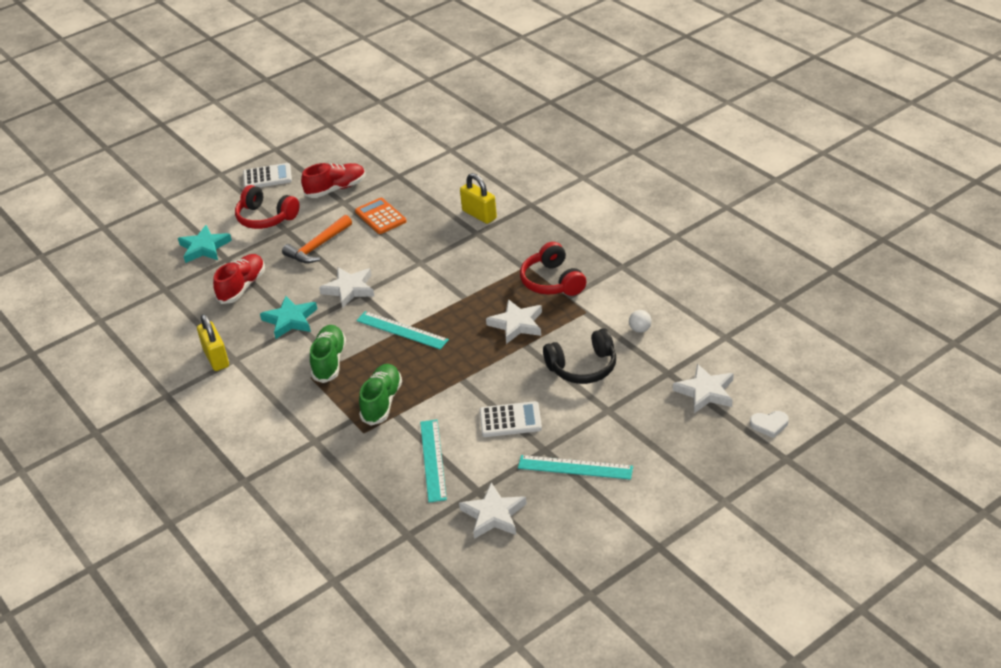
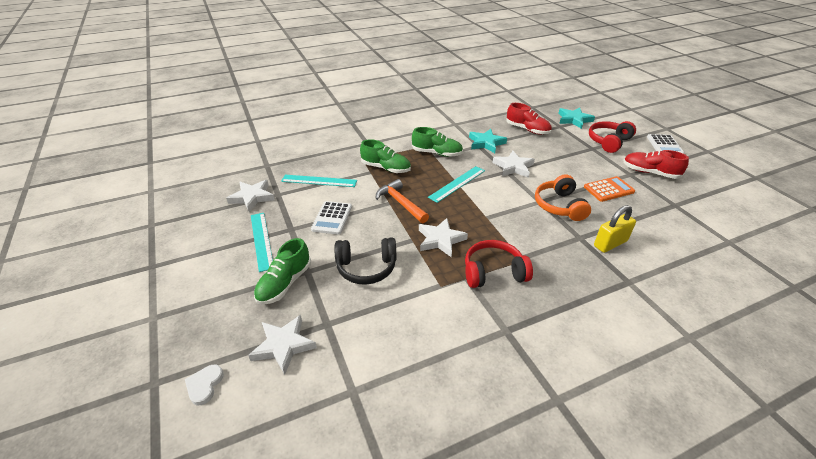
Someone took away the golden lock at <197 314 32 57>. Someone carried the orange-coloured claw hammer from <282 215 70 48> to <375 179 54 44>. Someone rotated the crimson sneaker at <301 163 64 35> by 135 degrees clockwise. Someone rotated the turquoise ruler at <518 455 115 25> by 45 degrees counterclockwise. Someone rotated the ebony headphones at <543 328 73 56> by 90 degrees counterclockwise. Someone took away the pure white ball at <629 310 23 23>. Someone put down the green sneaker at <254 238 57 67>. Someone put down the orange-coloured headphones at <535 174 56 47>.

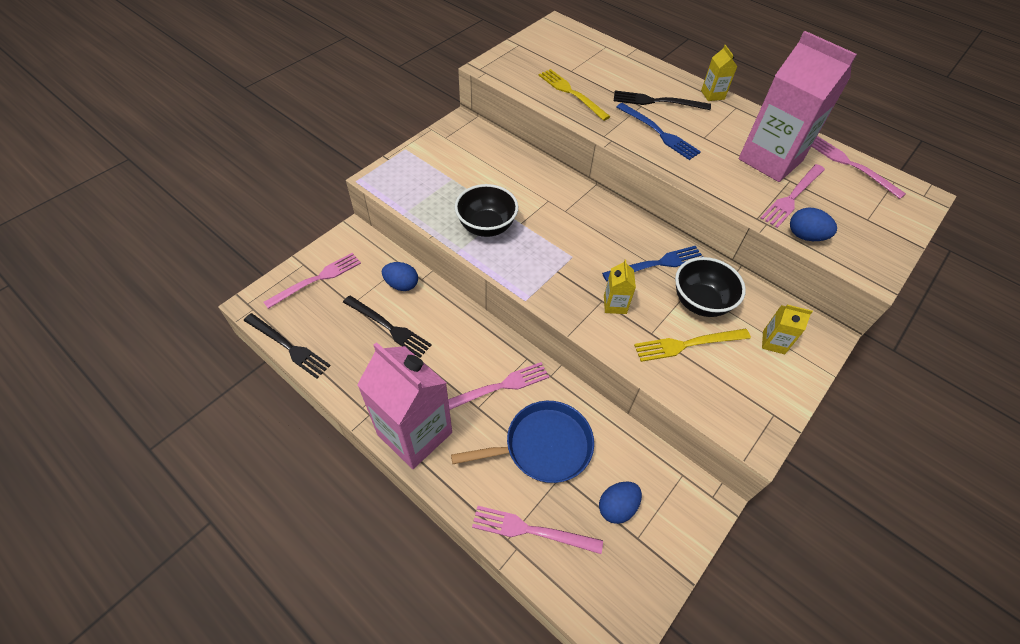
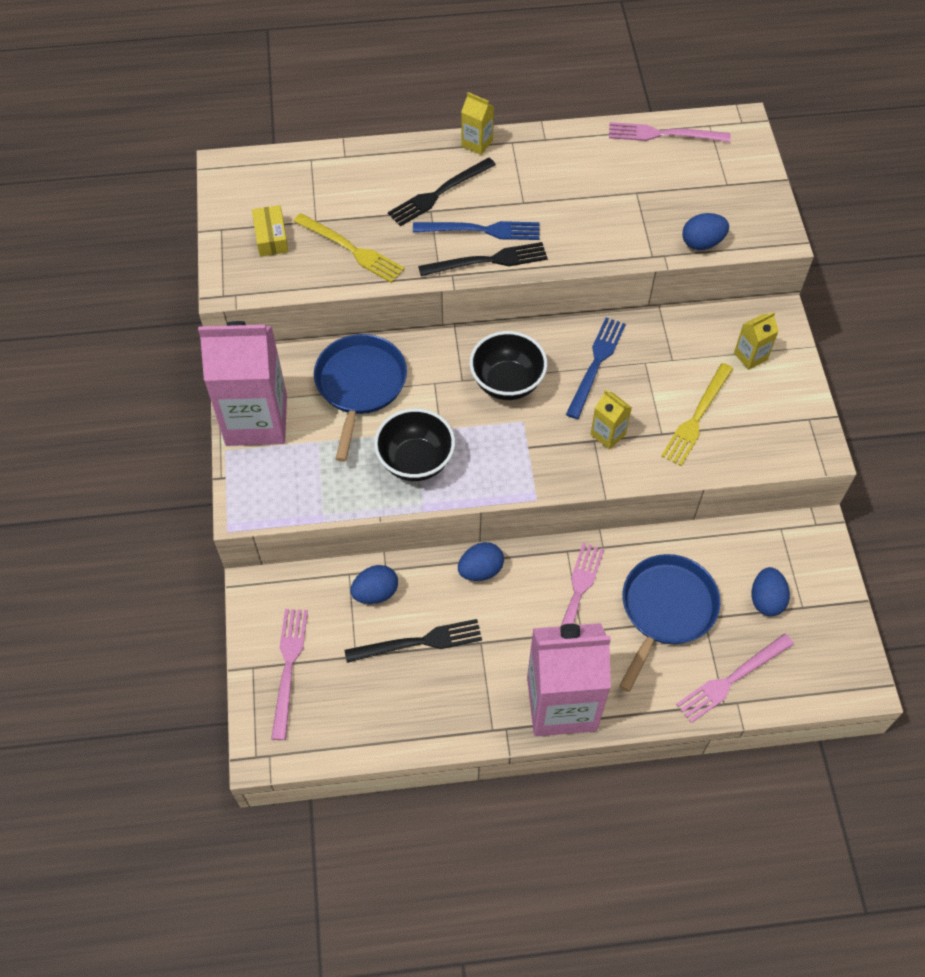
Someone carried the ebony table fork from <243 313 88 66> to <418 242 130 34>. Someone rotated the golden table fork at <539 69 72 52> by 150 degrees counterclockwise. Someone carried the ebony bowl from <675 257 71 60> to <469 331 79 69>. Someone carried the pink juice carton from <739 31 118 151> to <198 321 89 125>. Someone took away the pink table fork at <760 164 65 64>. Someone put down the golden box at <252 205 37 52>. Someone put down the cobalt skillet at <314 334 93 128>. Someone put down the cobalt toy egg at <458 542 46 39>.

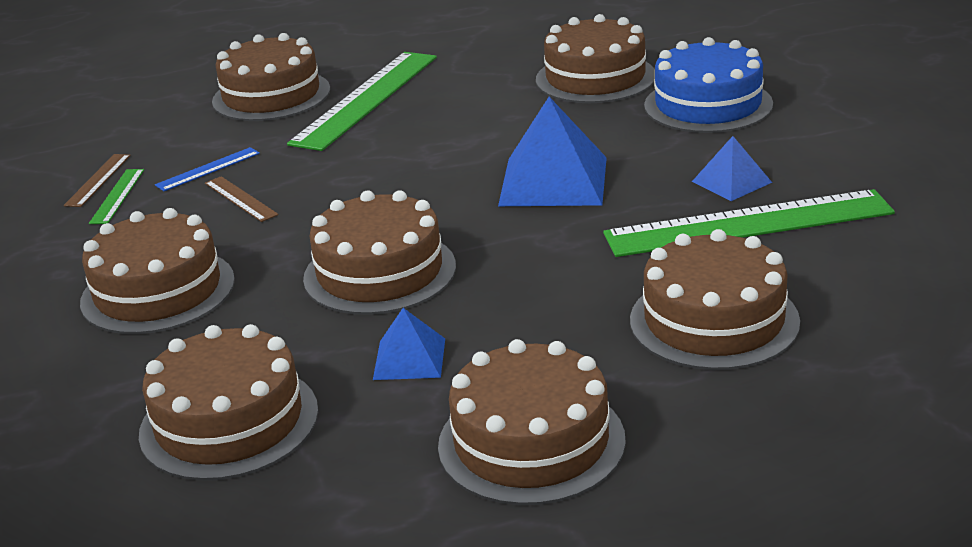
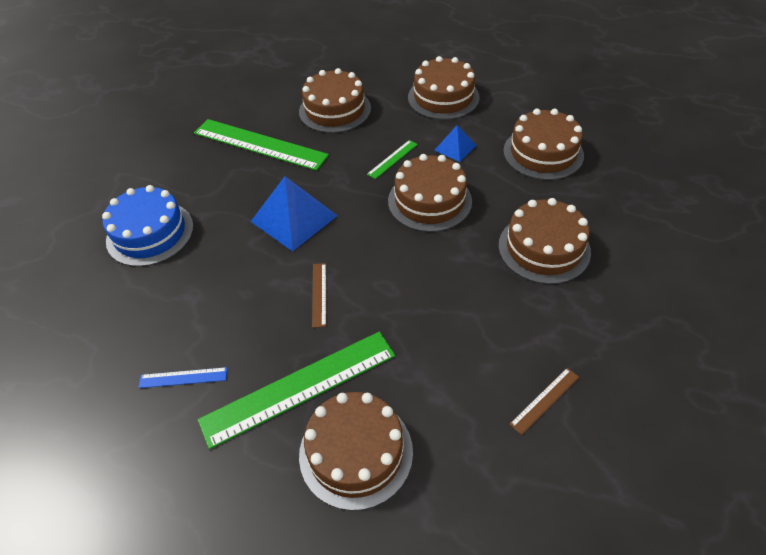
Someone carried the green ruler from <89 169 55 55> to <367 140 51 39>. Someone carried the cobalt ruler from <155 147 105 44> to <138 367 89 21>. Someone carried the dark brown ruler from <205 176 74 46> to <312 263 14 65>. Someone took away the dark brown layer cake at <536 14 119 89>. Someone took away the cobalt solid pyramid at <692 136 80 65>.

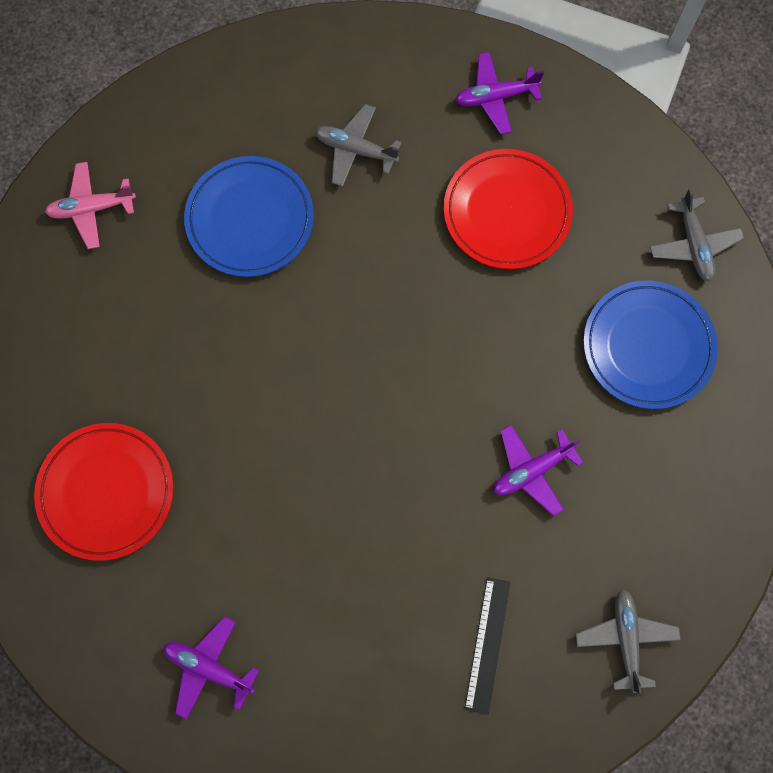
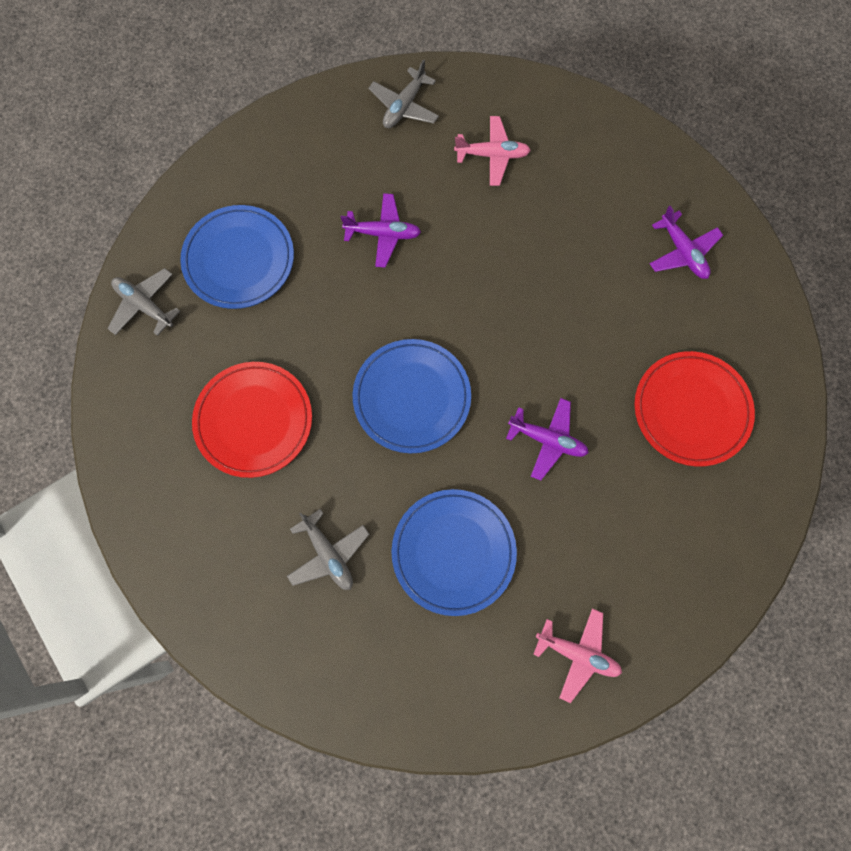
Someone carried the violet toy plane from <455 52 89 82> to <506 398 83 83>. Someone swapped the ebony ruler at <464 577 46 138> for the pink toy plane at <454 116 77 70>. Someone rotated the grey toy plane at <650 189 94 93> by 75 degrees counterclockwise. Someone put down the cobalt flat dish at <353 339 118 114>.

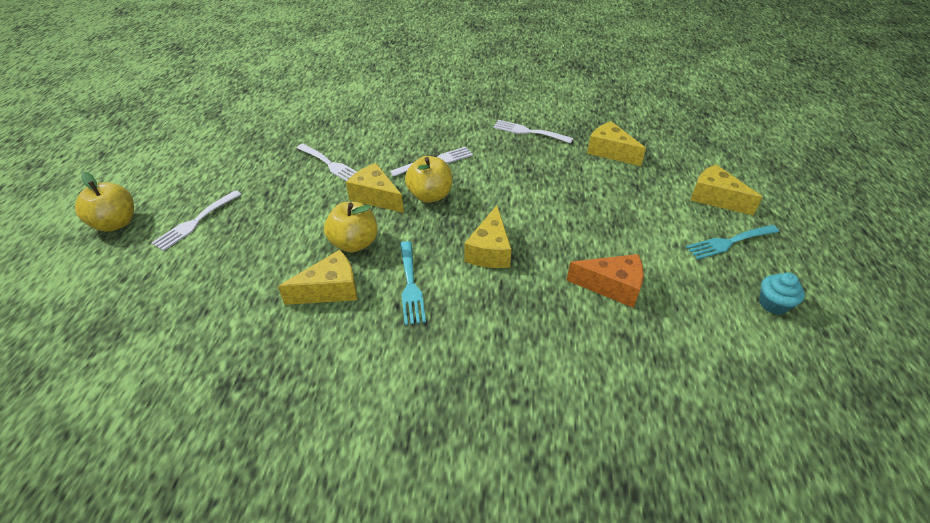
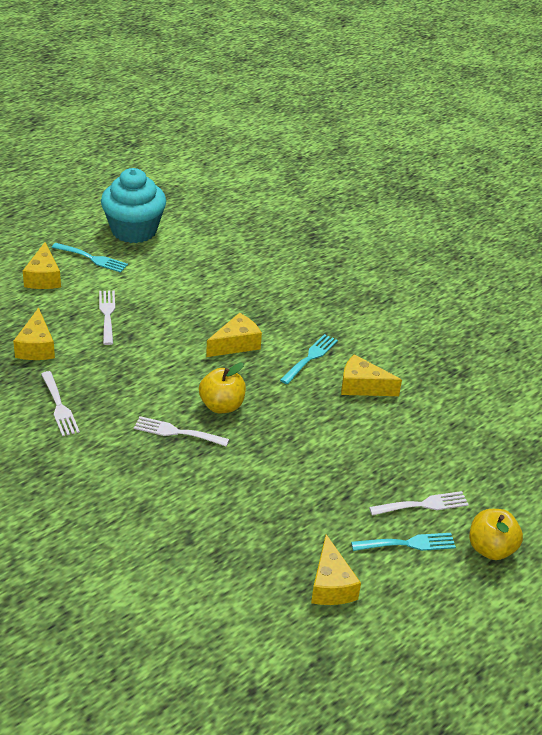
Someone carried the pure white table fork from <297 144 60 37> to <99 290 16 55>. Someone took away the golden apple fruit at <324 202 54 51>. Someone carried the golden cheese wedge from <346 163 58 50> to <311 534 50 71>. Someone took away the orange-coloured cheese wedge at <566 254 78 54>. Someone scaled the turquoise fairy cake at <759 272 46 43> by 2.39. Someone put down the turquoise table fork at <351 533 105 18>.

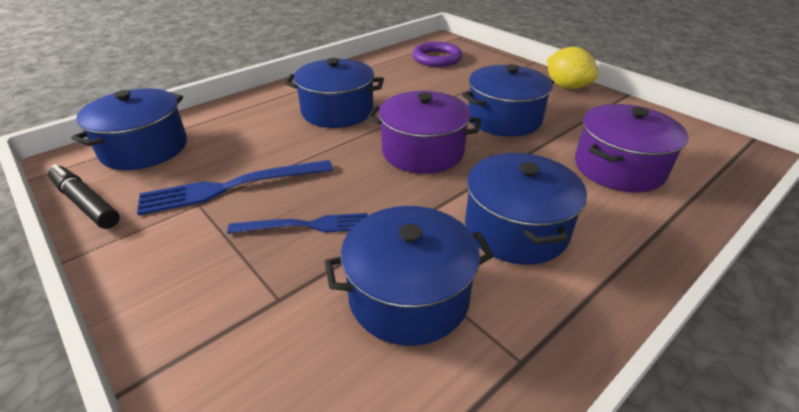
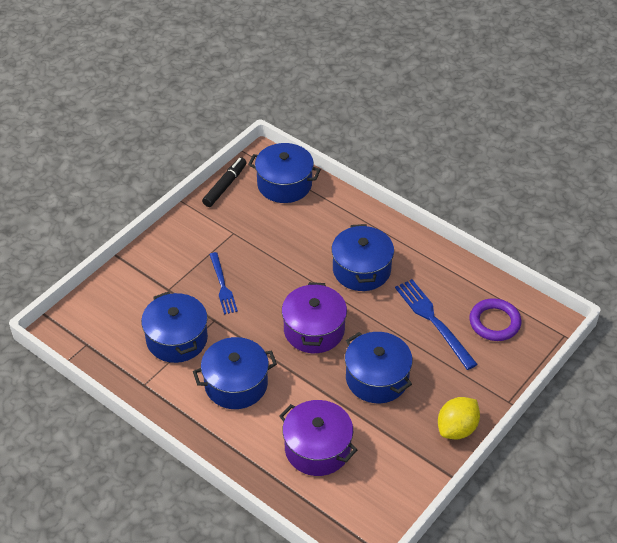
Someone carried the cobalt table fork from <137 160 196 55> to <395 279 83 91>.

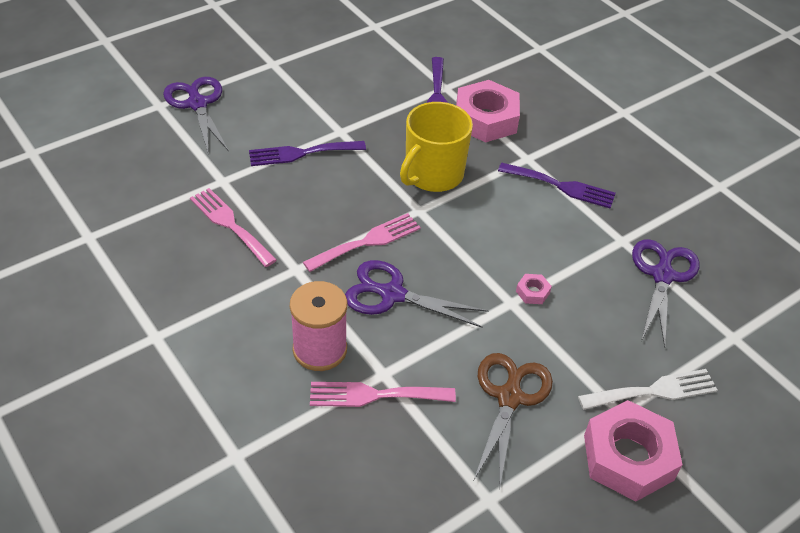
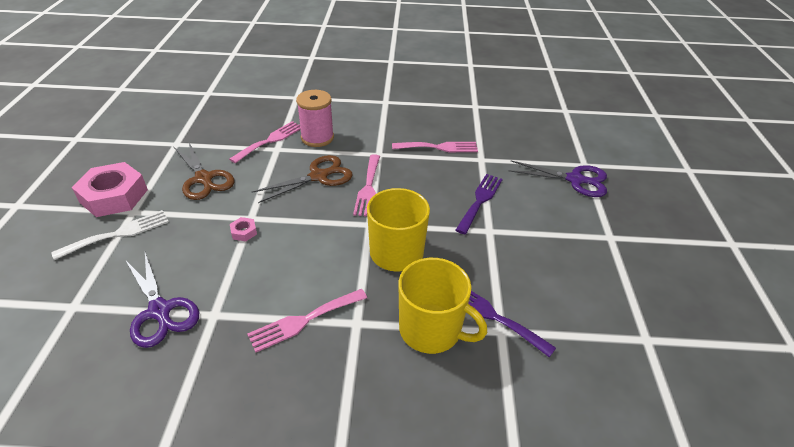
Someone repainted the violet shears at <345 260 143 68>, which became the dark brown shears at <252 155 101 48>. Someone swapped the pink nut at <456 80 64 62> for the golden mug at <398 258 89 96>. Someone repainted the violet table fork at <498 162 118 46>, which became the pink table fork at <247 289 120 64>. Someone rotated the pure white table fork at <578 369 140 41> by 150 degrees counterclockwise.

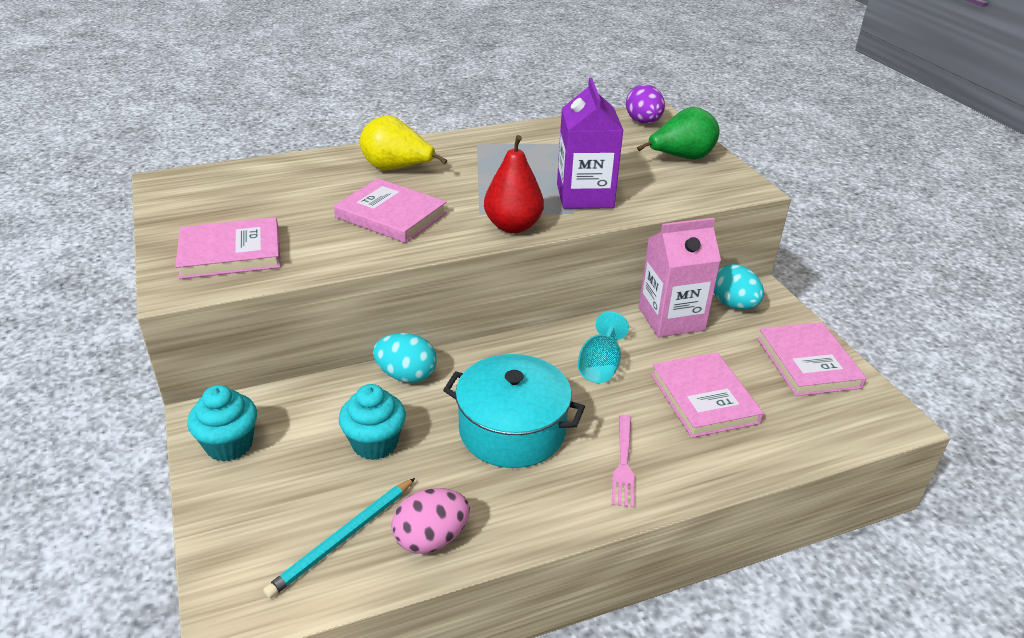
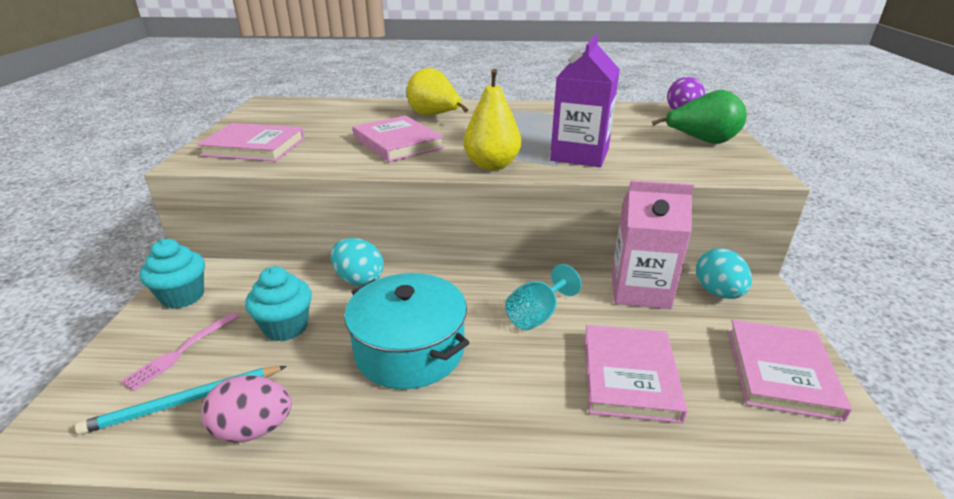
Someone repainted the crimson toy pear at <484 135 60 98>, which became the golden toy pear at <463 69 58 102>. Someone carried the pink table fork from <612 415 23 93> to <121 312 118 79>.

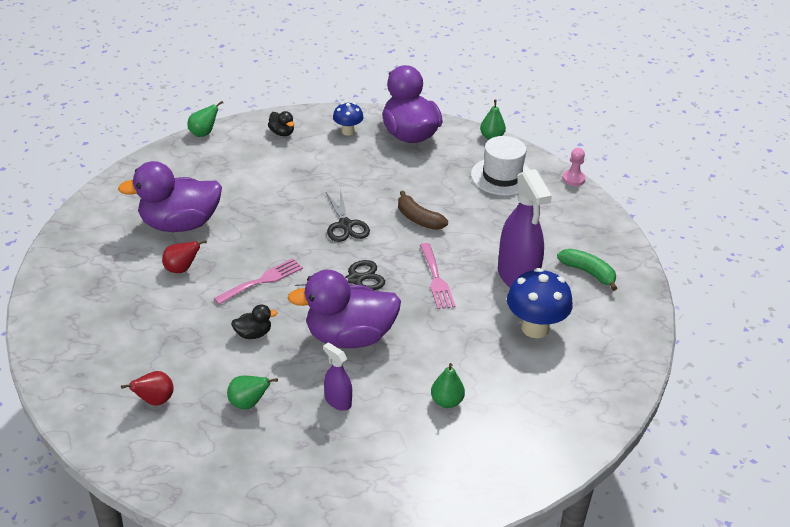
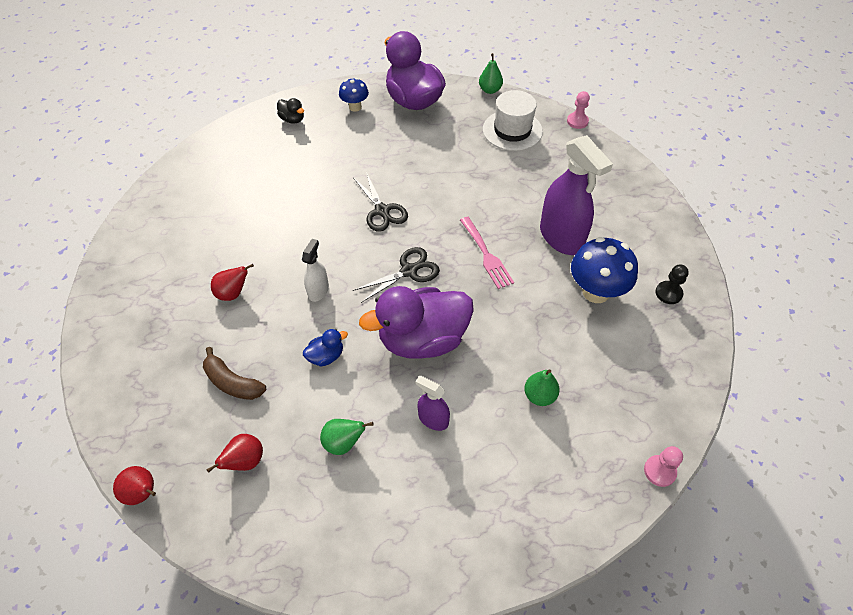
Someone took away the violet rubber duck at <118 161 104 71>. Someone took away the green toy pear at <188 101 35 36>. Someone swapped the pink table fork at <213 258 90 47> for the pure white sprayer at <302 239 27 63>. Someone repainted the ebony rubber duck at <231 304 47 35>, which became the cobalt rubber duck at <303 329 45 38>. Someone carried the dark brown banana fruit from <398 191 50 39> to <203 347 63 53>. Someone took away the green banana fruit at <557 249 60 42>. Someone put down the crimson toy pear at <113 466 43 39>. Someone put down the pink game pawn at <644 446 39 41>. Someone put down the ebony game pawn at <656 265 33 39>.

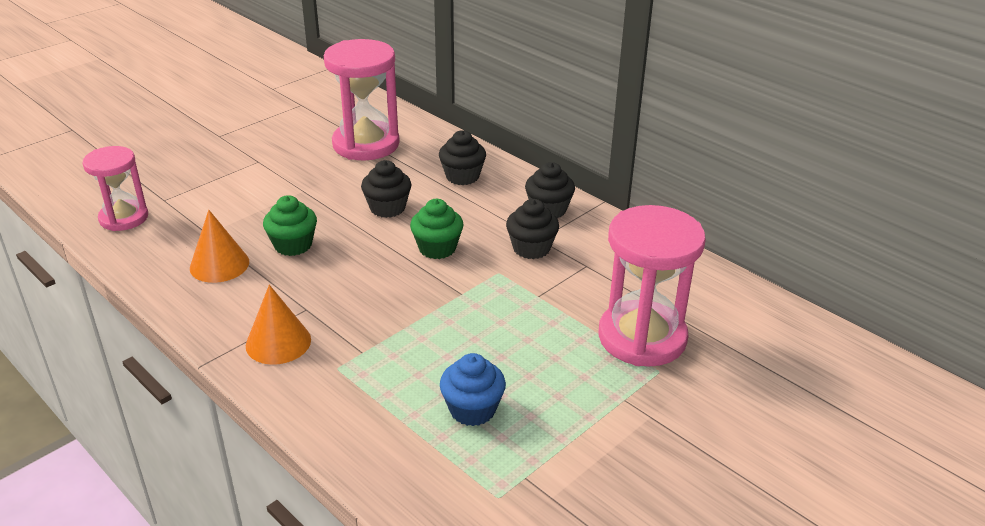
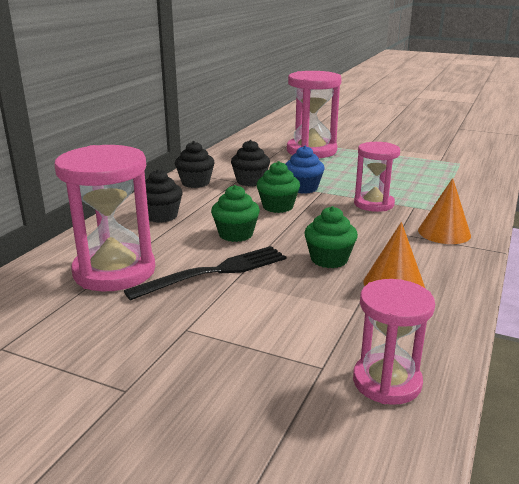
Someone repainted the ebony fairy cake at <361 160 51 58>, which became the green fairy cake at <211 185 49 57>. Someone carried the cobalt fairy cake from <440 353 66 73> to <285 146 40 48>. Someone put down the ebony table fork at <124 246 162 55>. Someone put down the pink sandglass at <354 142 46 70>.

